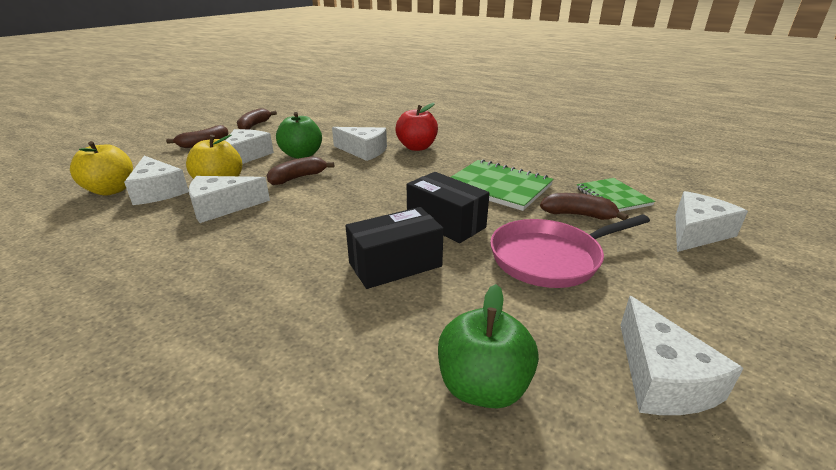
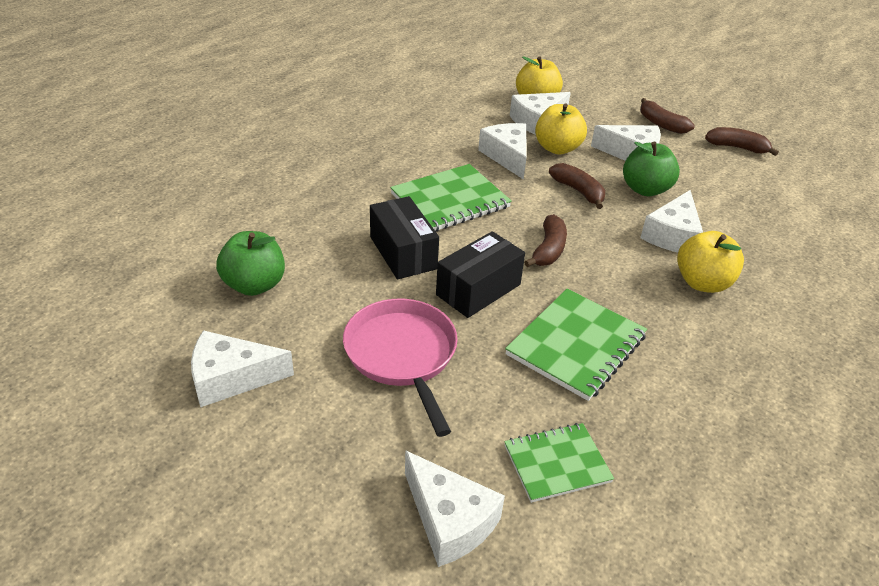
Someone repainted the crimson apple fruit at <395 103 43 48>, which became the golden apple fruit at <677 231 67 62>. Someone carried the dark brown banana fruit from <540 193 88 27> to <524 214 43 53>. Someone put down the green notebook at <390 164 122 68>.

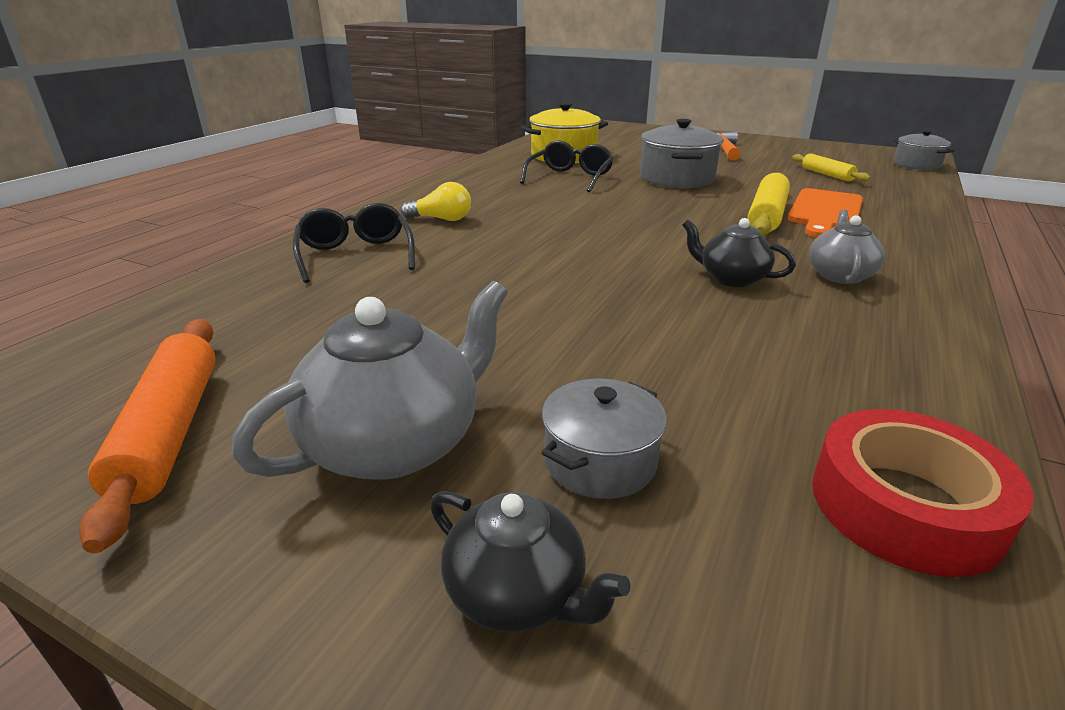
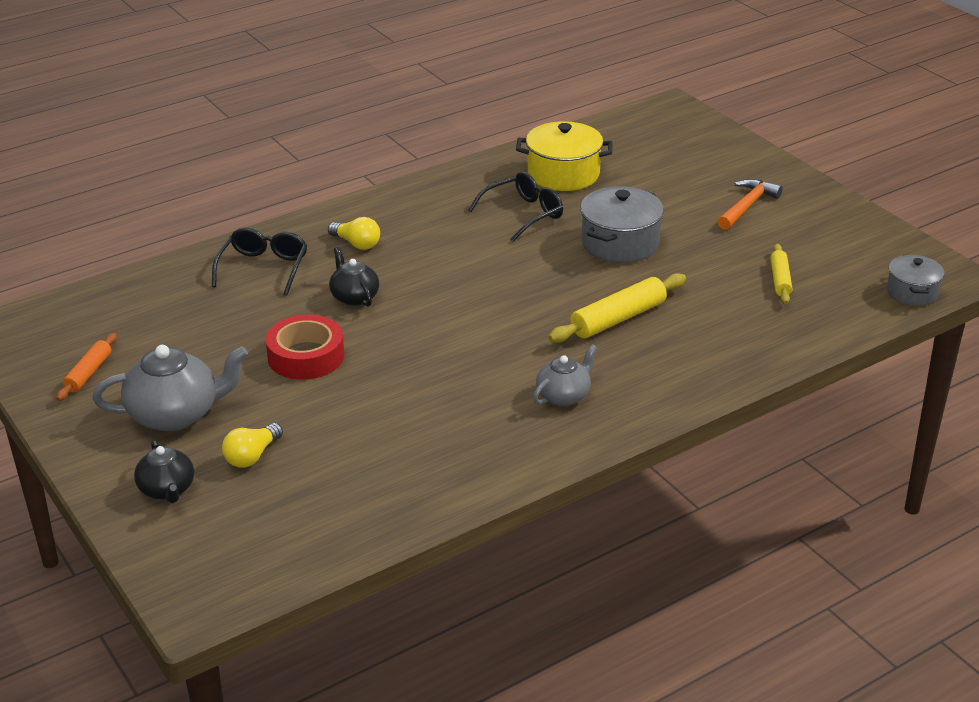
Someone scaled the orange-coloured rolling pin at <79 319 137 234> by 0.61. Someone swapped the grey pot at <542 379 125 120> for the golden light bulb at <222 423 61 45>. Someone carried the ebony teapot from <682 218 114 69> to <329 247 50 59>. Someone took away the orange-coloured chopping board at <788 188 75 49>. Someone carried the crimson tape from <812 409 222 168> to <265 315 79 65>.

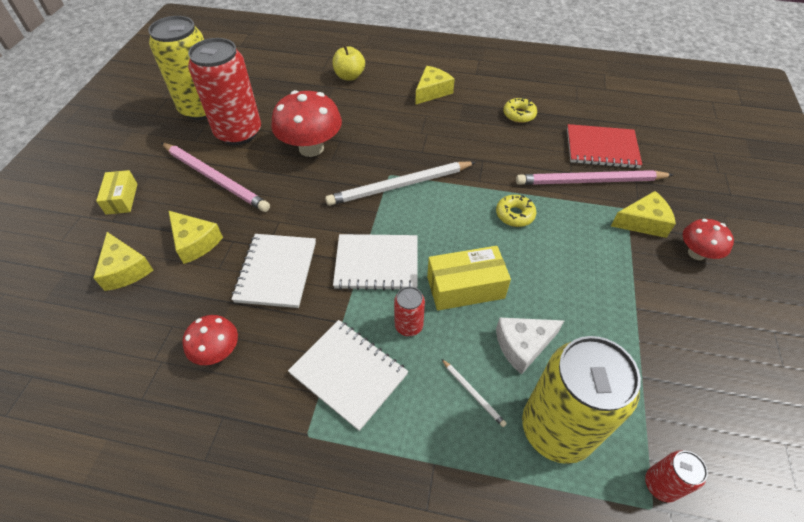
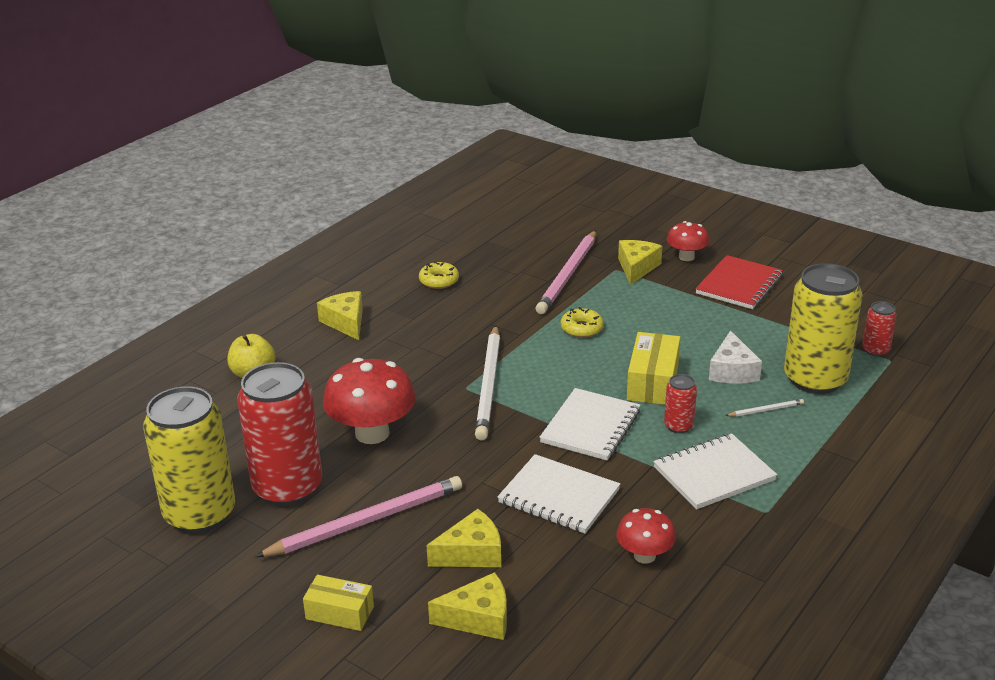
Someone carried the crimson notebook from <567 124 75 45> to <695 255 88 54>.

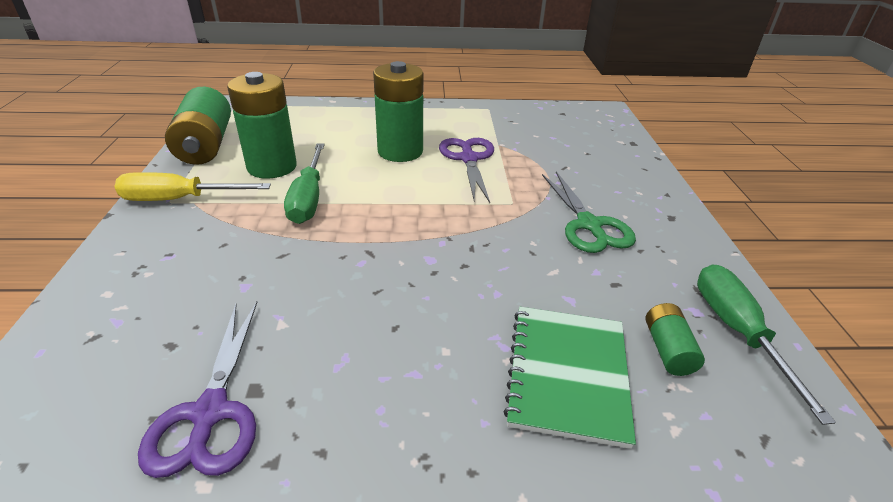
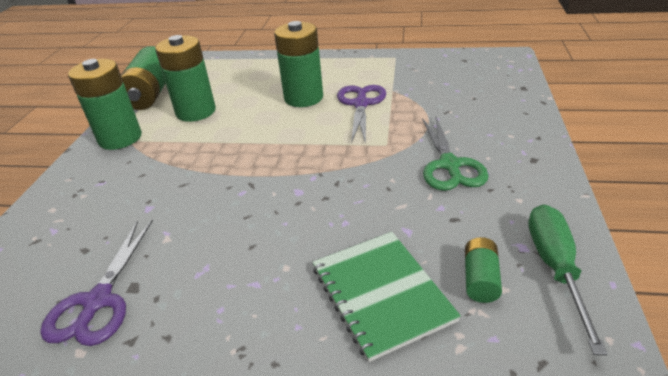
Someone swapped the golden flat screwdriver at <115 172 156 29> for the green battery at <68 59 74 91>. Someone took away the green flat screwdriver at <284 144 41 80>. Someone rotated the green notebook at <503 307 133 142> by 45 degrees counterclockwise.

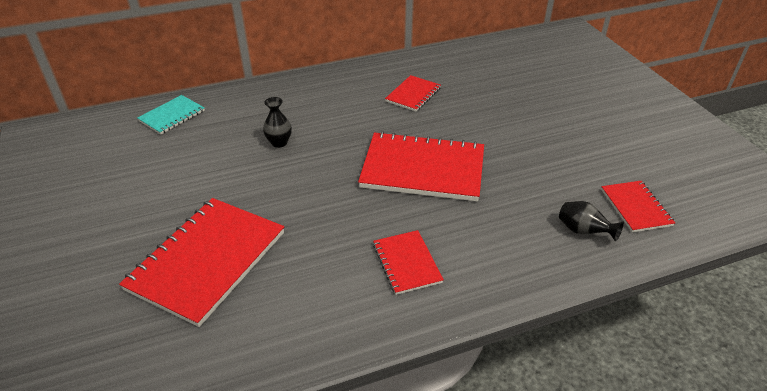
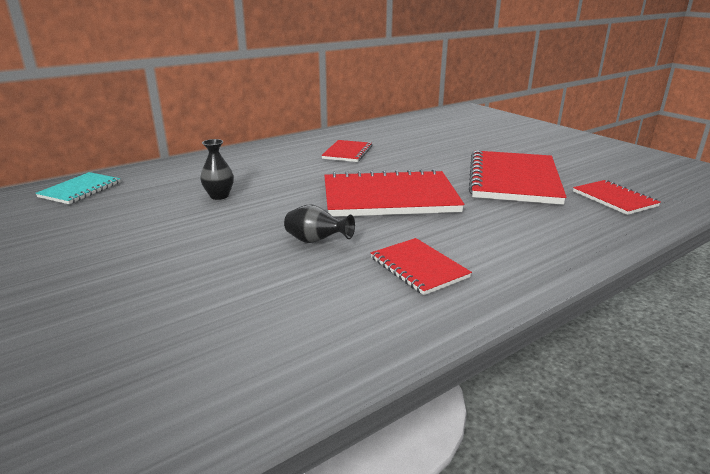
Someone carried the crimson notebook from <119 198 165 129> to <469 150 97 55>. Someone carried the ebony flower vase from <559 201 65 40> to <284 204 71 39>.

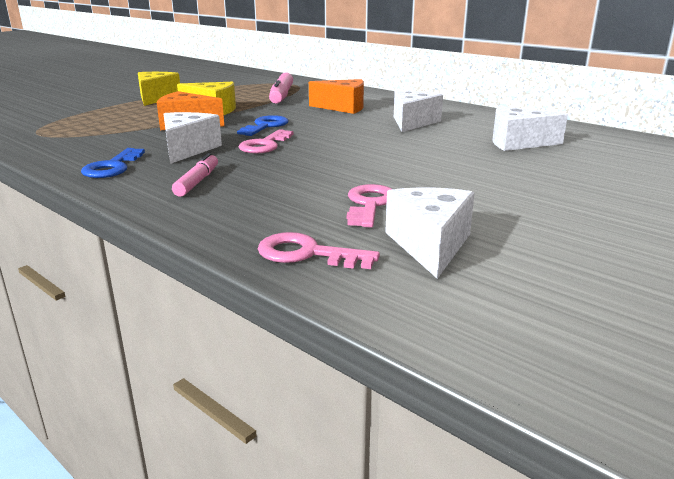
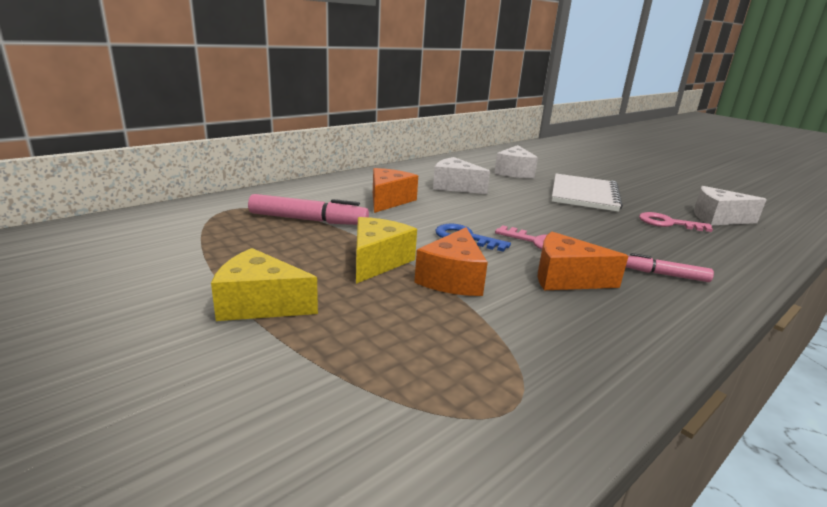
Someone took away the cobalt key at <81 148 64 30>. Someone repainted the pure white cheese wedge at <164 112 58 52>, which became the orange-coloured cheese wedge at <538 232 90 58>. Someone took away the pink key at <257 232 123 37>. Someone put down the pure white notebook at <552 174 71 38>.

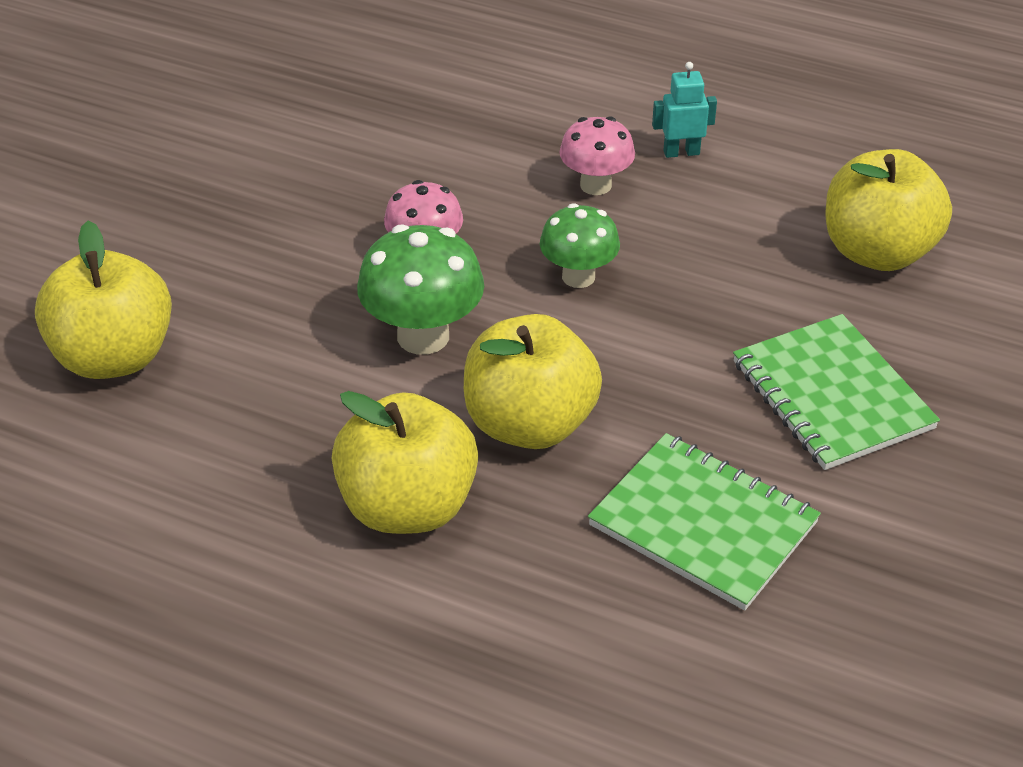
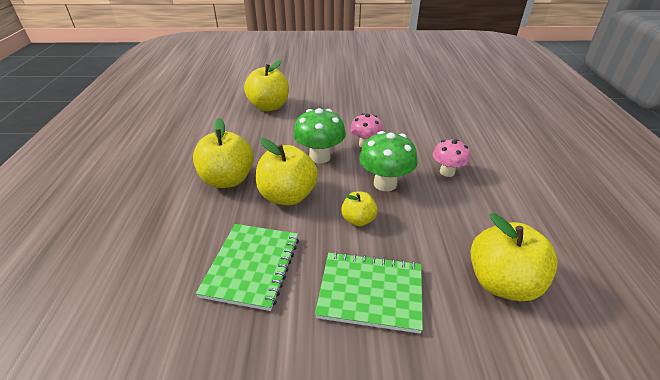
Someone scaled the green toadstool at <540 203 80 85> by 1.51. Someone took away the turquoise toy robot at <652 62 65 96>. Someone rotated the green notebook at <733 314 207 156> by 60 degrees clockwise. Someone put down the golden apple fruit at <341 192 37 34>.

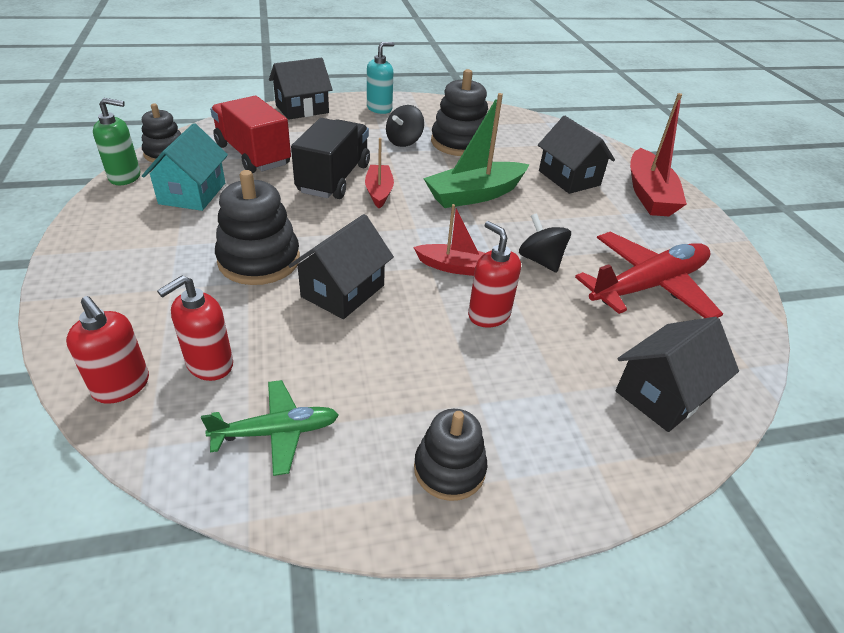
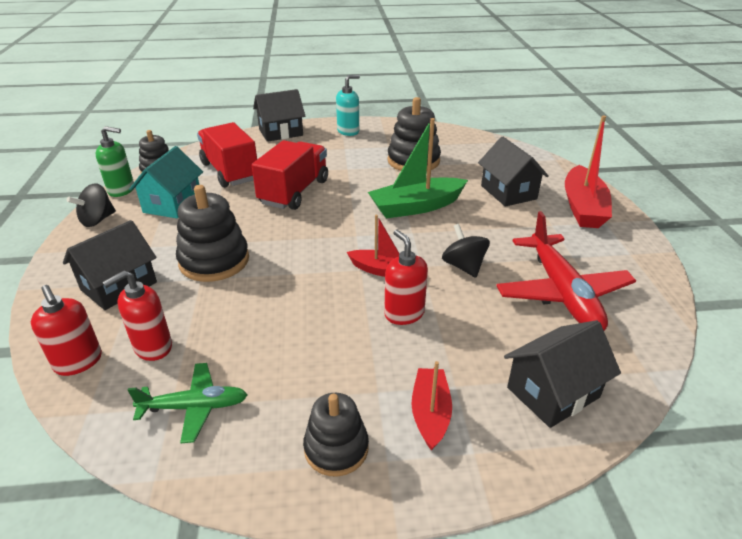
Someone carried the ebony toy house from <289 214 105 105> to <63 220 94 90>. Someone repainted the ebony truck at <291 118 79 81>, which became the crimson truck at <252 140 76 70>. Someone carried the crimson toy boat from <365 138 29 71> to <411 361 41 90>. Someone carried the ebony whirligig from <386 105 38 42> to <67 183 49 44>. Someone rotated the crimson toy plane at <575 232 148 86> by 105 degrees clockwise.

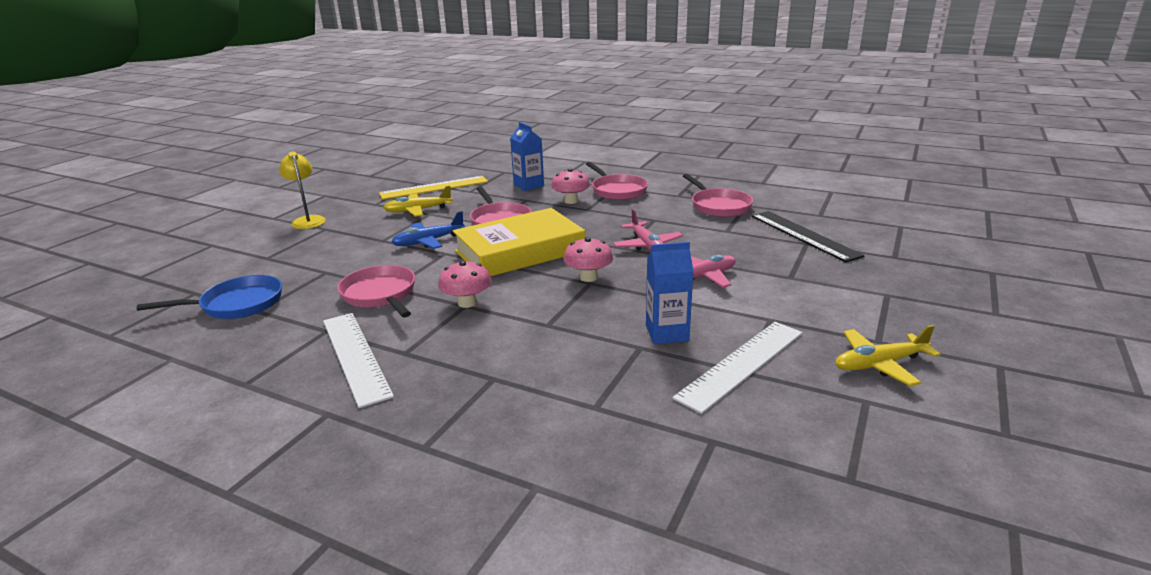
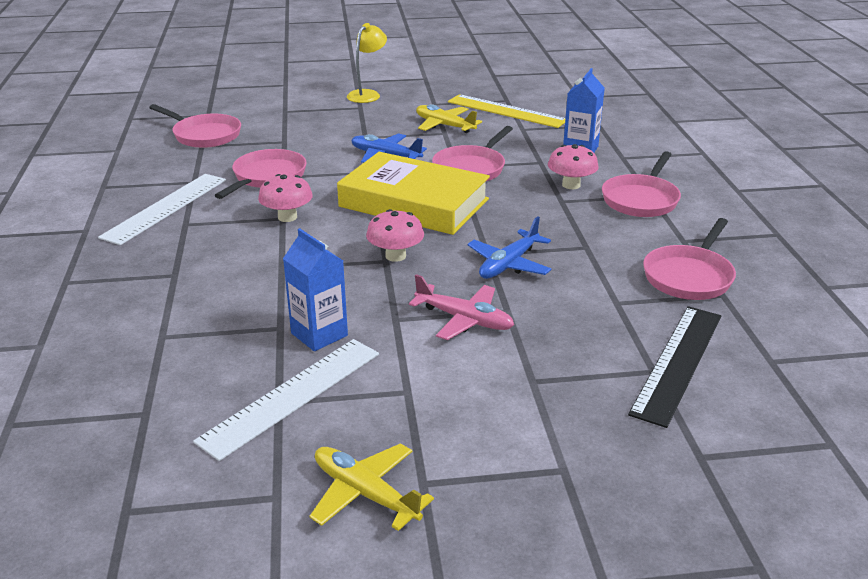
Someone repainted the cobalt skillet at <137 275 145 44>, which became the pink skillet at <149 104 92 44>. Someone repainted the pink toy plane at <613 209 70 42>, which became the cobalt toy plane at <467 216 85 63>. Someone rotated the pure white ruler at <673 322 130 92> by 60 degrees counterclockwise.

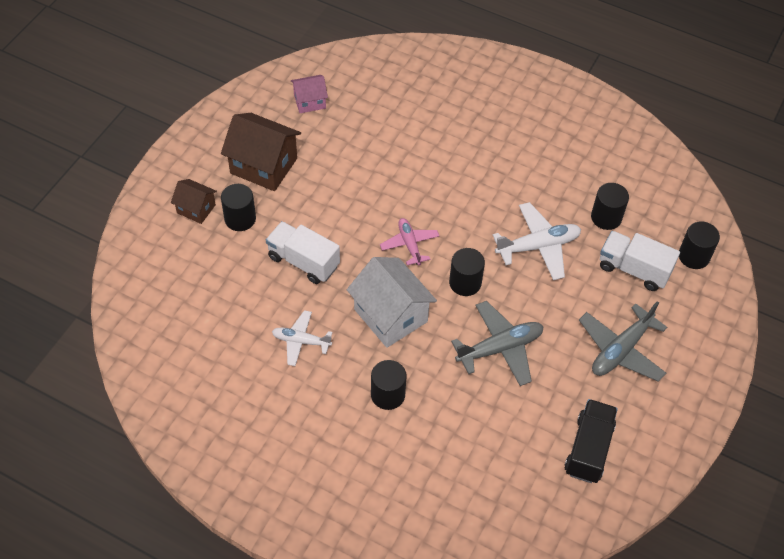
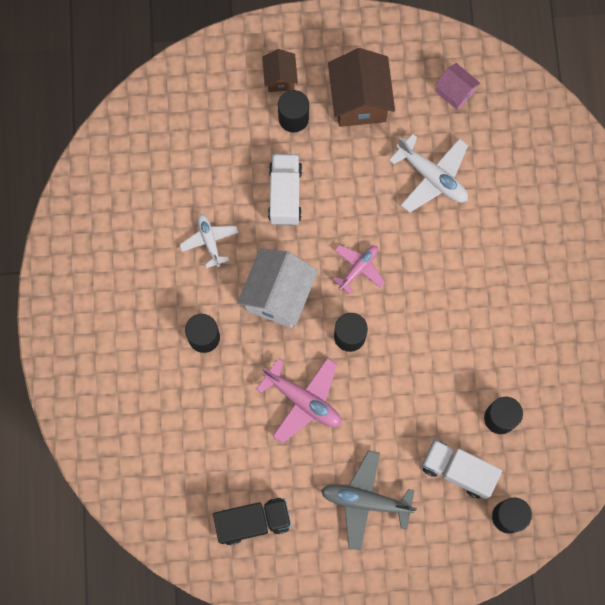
Someone repainted the grey toy plane at <451 301 93 85>, which became the pink toy plane at <256 358 85 85>. Someone carried the pure white toy plane from <493 202 88 78> to <389 134 79 79>. Someone rotated the pure white truck at <600 231 80 60> by 60 degrees counterclockwise.

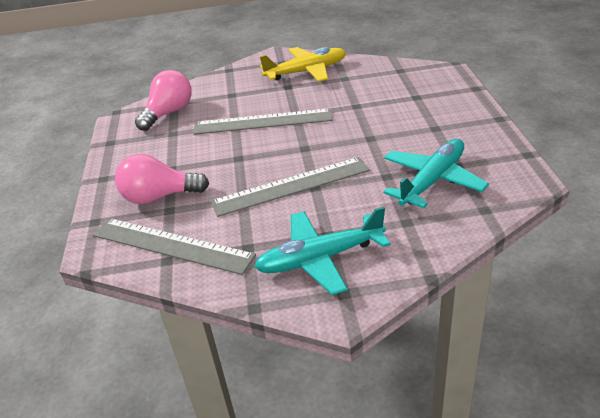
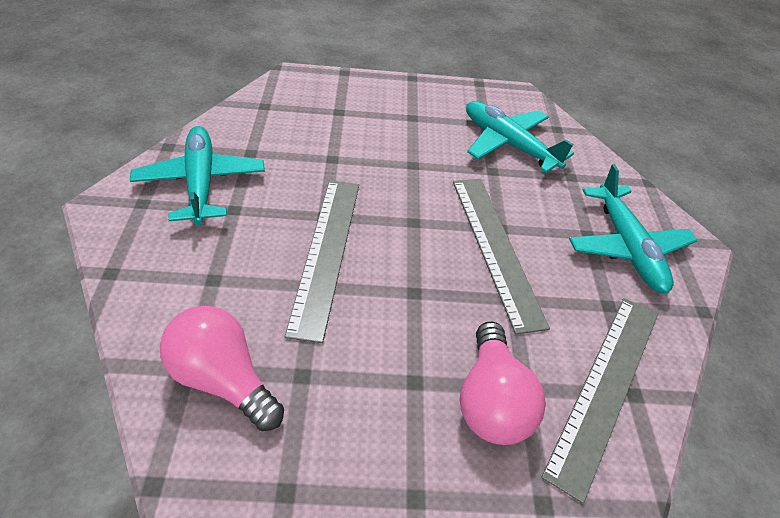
Someone repainted the golden toy plane at <260 47 86 35>, which became the turquoise toy plane at <130 126 135 99>.

